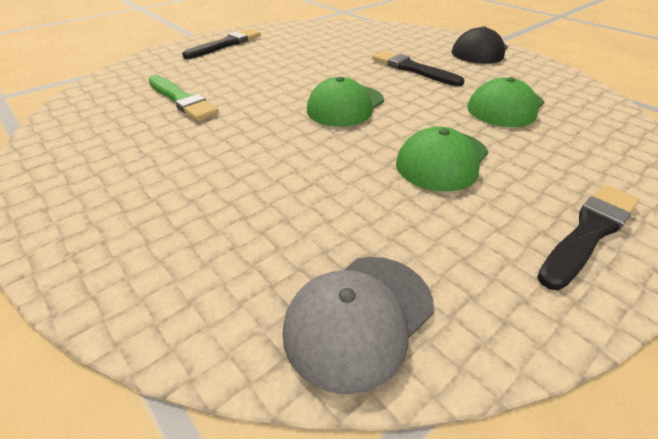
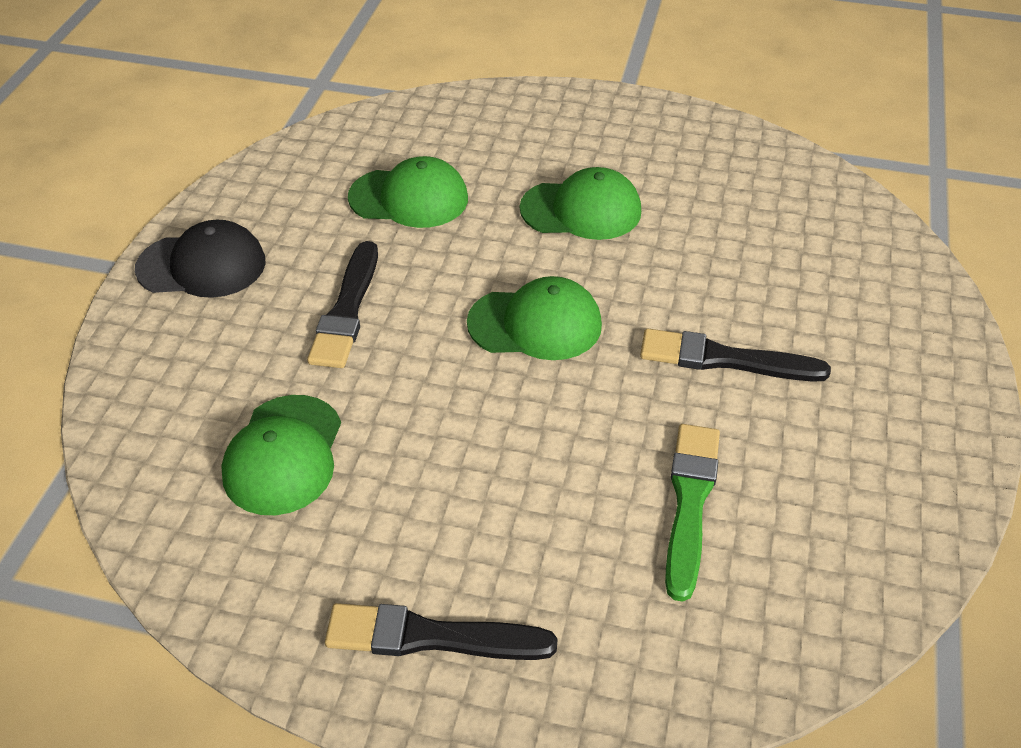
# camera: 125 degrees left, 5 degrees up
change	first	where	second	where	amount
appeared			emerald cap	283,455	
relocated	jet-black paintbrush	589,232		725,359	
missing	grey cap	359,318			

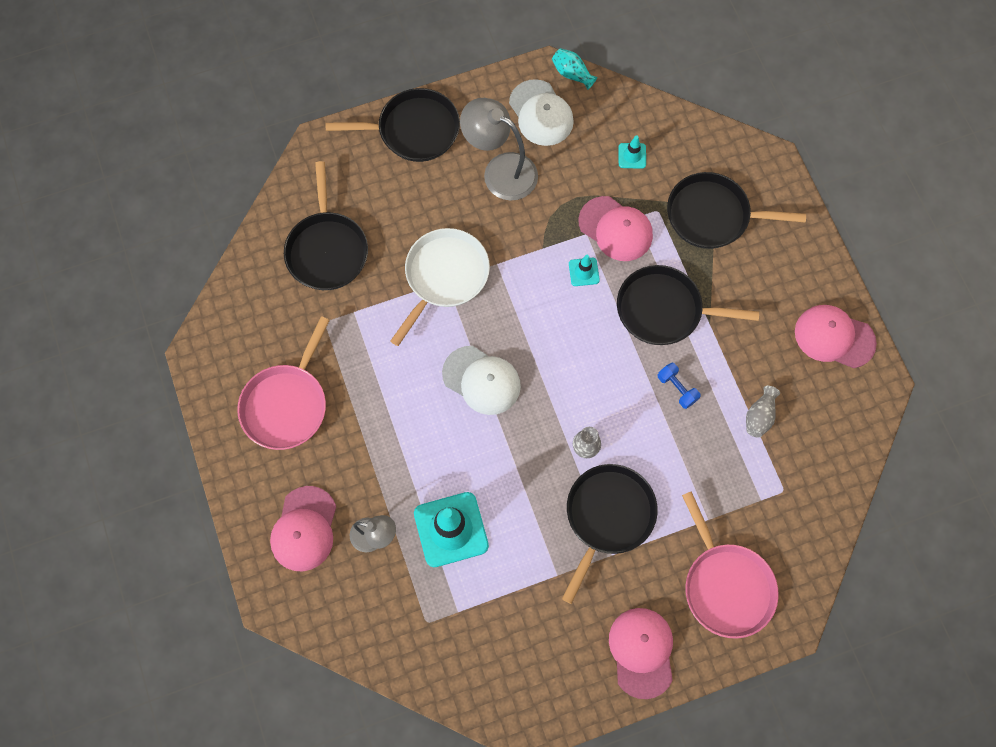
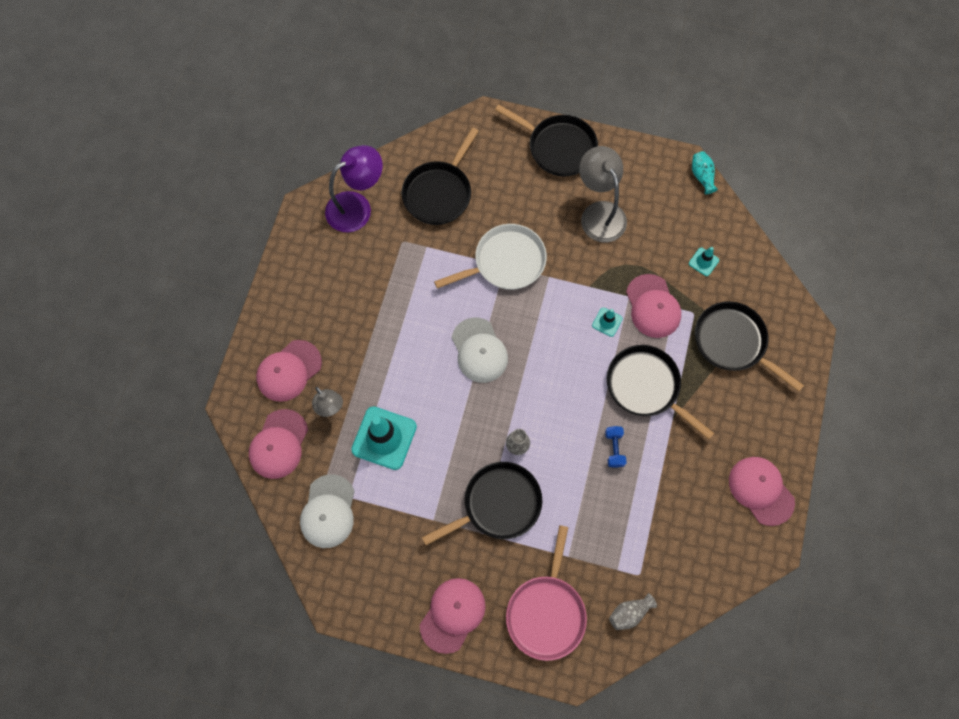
# camera: 35 degrees right, 0 degrees up
change	first	where	second	where	amount
appeared			rosy cap	279,444	
relocated	snow-white cap	541,113		328,511	
appeared			purple desk lamp	357,207	
relocated	grey tall vase	759,416		629,613	
missing	rosy pan	286,405			

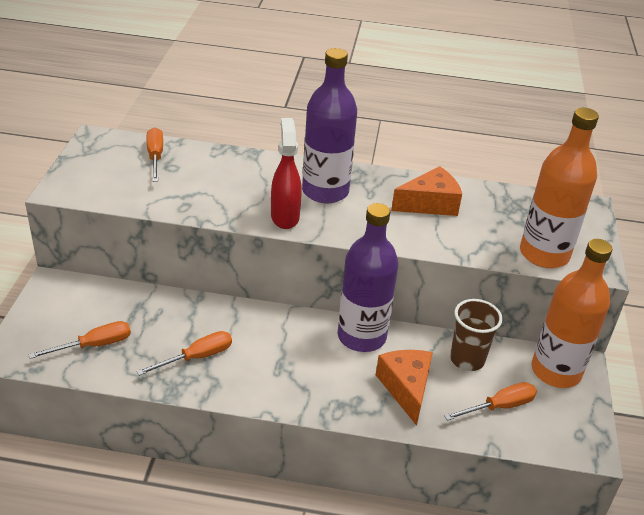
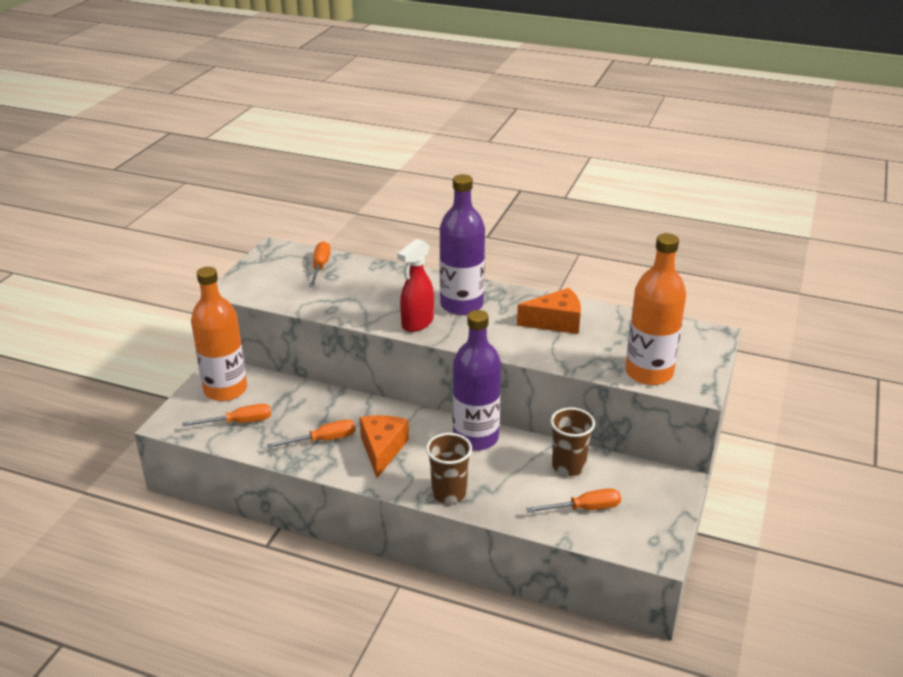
# camera: 15 degrees right, 5 degrees down
change	first	where	second	where	amount
relocated	orange-coloured drink bottle	556,371		225,390	
relocated	orange-coloured piece of cheese	406,388		382,449	
spun	red spray bottle	285,217		417,323	150 degrees counterclockwise
appeared			russet cup	449,493	

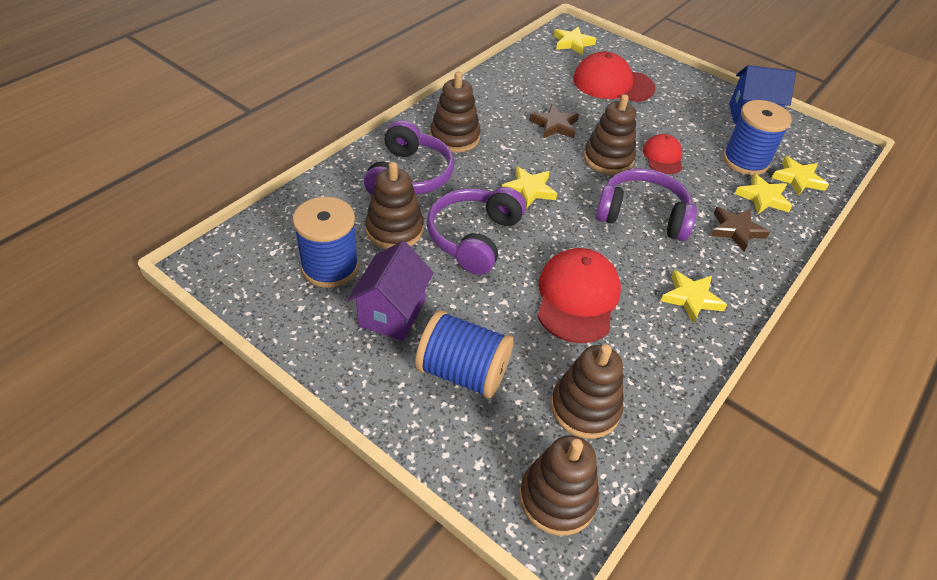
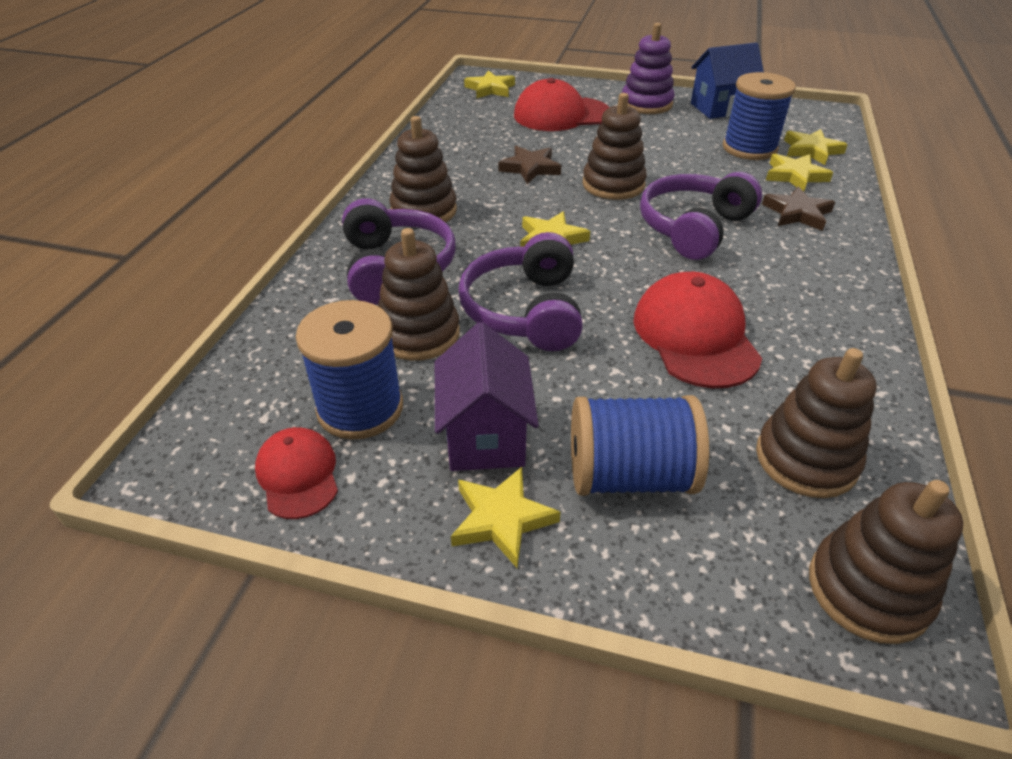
# camera: 20 degrees left, 5 degrees down
change	first	where	second	where	amount
relocated	red cap	663,157		298,475	
relocated	bright yellow star	691,298		501,519	
appeared			purple stacking toy	646,104	
spun	purple headphones	642,215		694,228	45 degrees counterclockwise

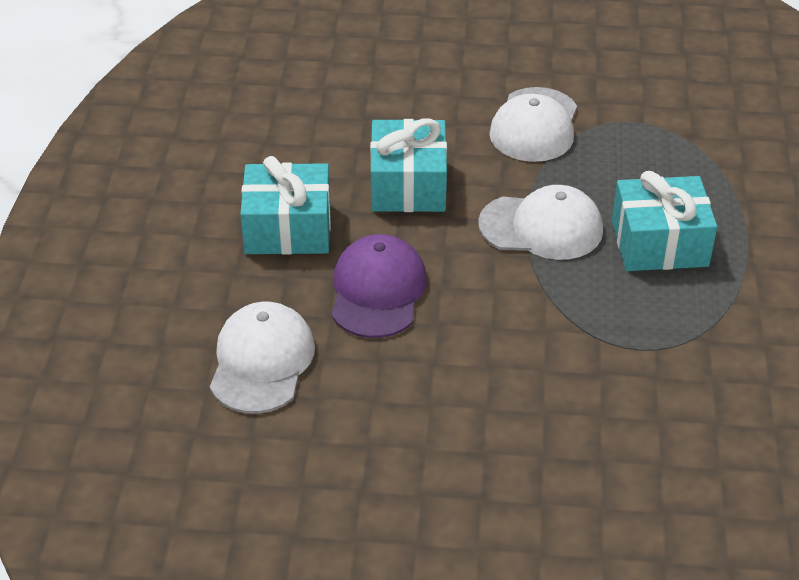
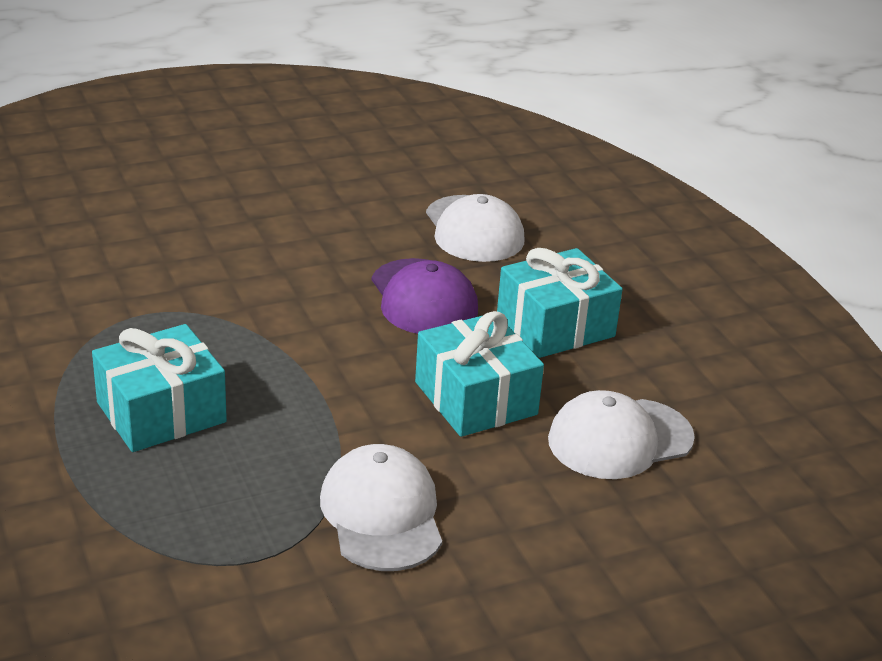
# camera: 150 degrees right, 10 degrees down
change	first	where	second	where	amount
relocated	snow-white cap	541,227		619,439	

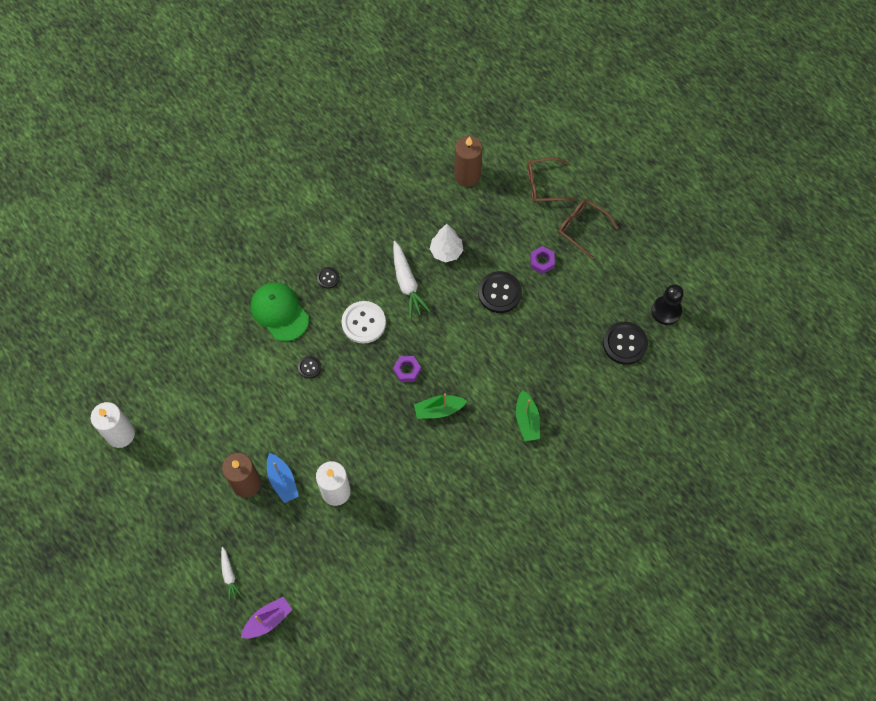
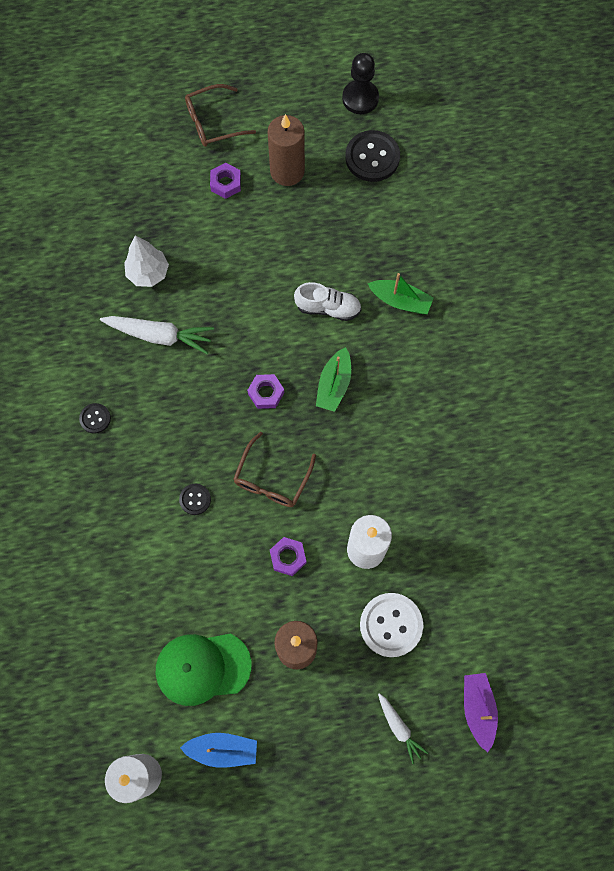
# camera: 60 degrees left, 5 degrees up
change	first	where	second	where	amount
relocated	emerald cap	279,312		202,667	
relocated	blue sailboat	282,481		222,749	
relocated	russet eyeglasses	544,185		272,478	
relocated	russet candle	467,175		287,171	
appeared			purple hexagon nut	288,557	
appeared			snow-white shoe	328,308	
relocated	snow-white shirt button	363,323		391,625	
spun	snow-white carrot	229,575		399,728	45 degrees clockwise
missing	jet-black shirt button	499,293			

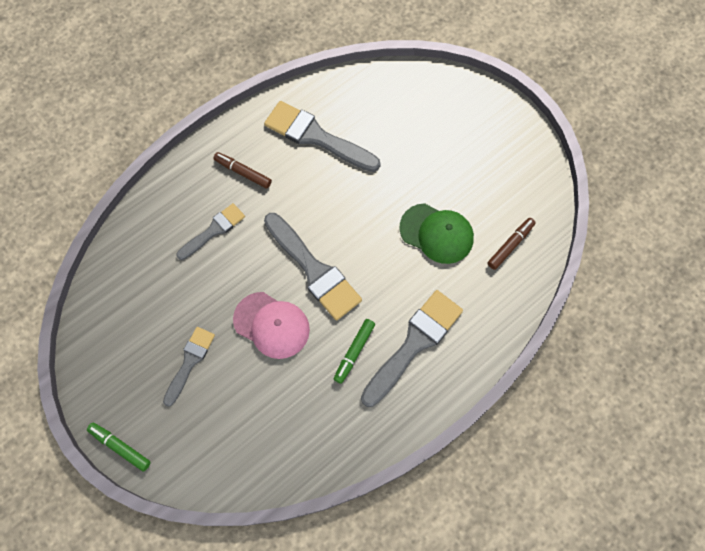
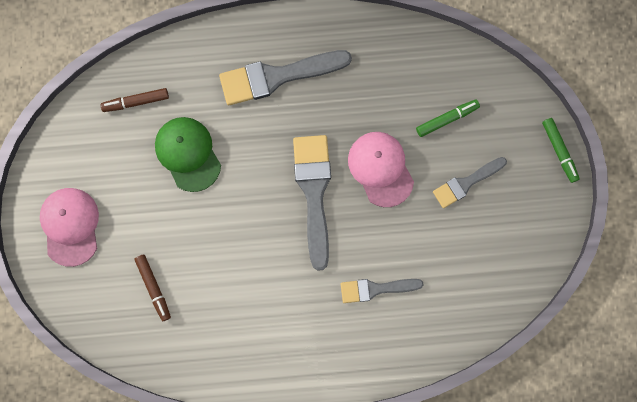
# camera: 145 degrees left, 10 degrees up
change	first	where	second	where	amount
appeared			rosy cap	70,226	
relocated	russet felt pen	243,173		153,288	
relocated	emerald felt pen	354,352		446,119	
missing	grey paintbrush	316,137			

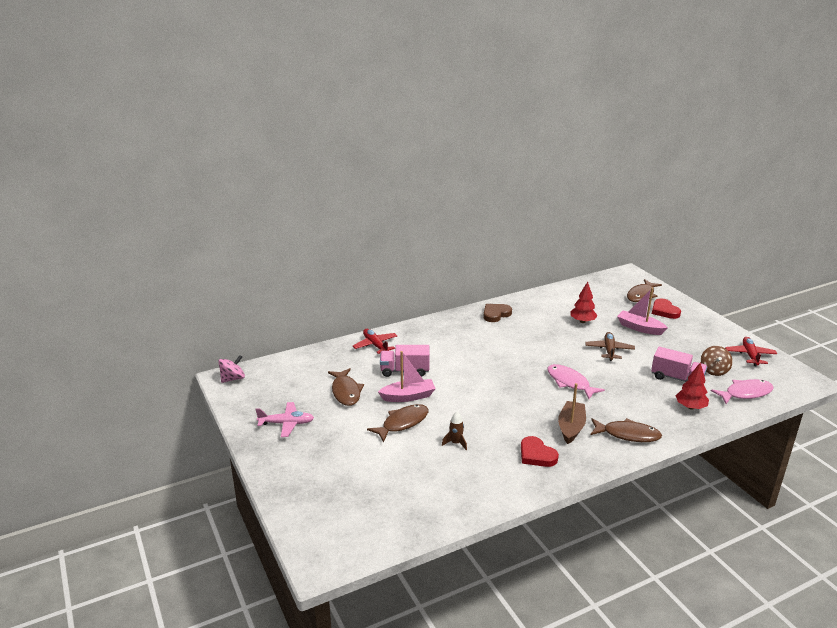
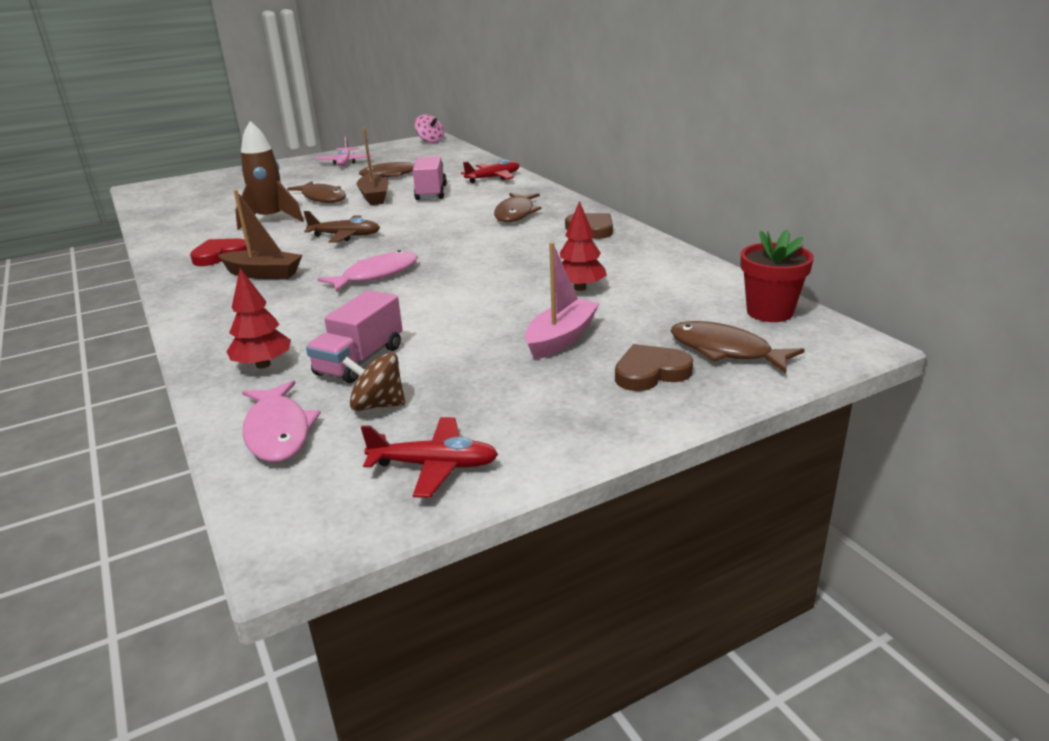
# camera: 90 degrees right, 0 degrees up
change	first	where	second	where	amount
size	russet toy rocket	456,443		271,220	x2.02
relocated	russet plane	609,350		345,236	
colour	rosy sailboat	408,396	russet sailboat	374,197	
relocated	russet fish figure	628,435		515,214	
colour	red heart shape	664,311	russet heart shape	650,372	
appeared			red potted plant	769,312	

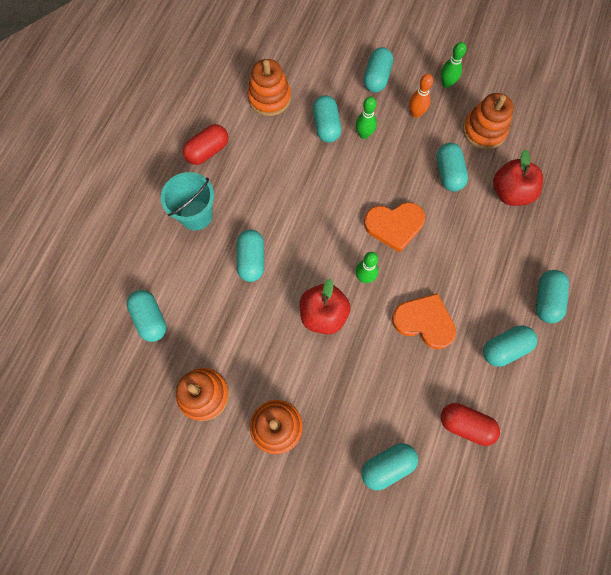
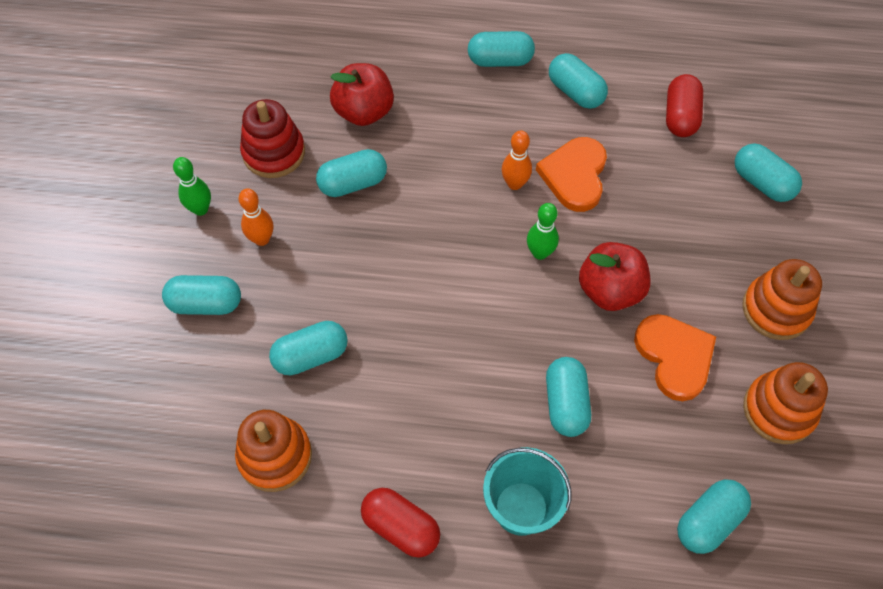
# camera: 105 degrees left, 10 degrees down
change	first	where	second	where	amount
colour	orange-coloured stacking toy	484,130	red stacking toy	274,152	
appeared			orange-coloured bowling pin	514,184	
spun	teal pill	251,260		566,403	75 degrees counterclockwise
relocated	orange-coloured heart shape	394,226		674,357	
missing	emerald bowling pin	364,134			

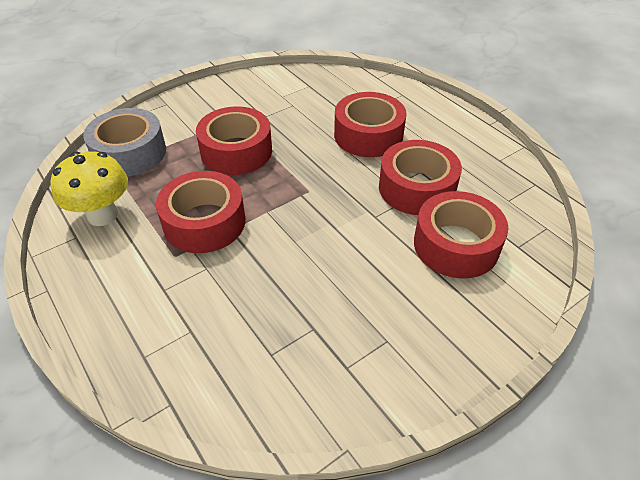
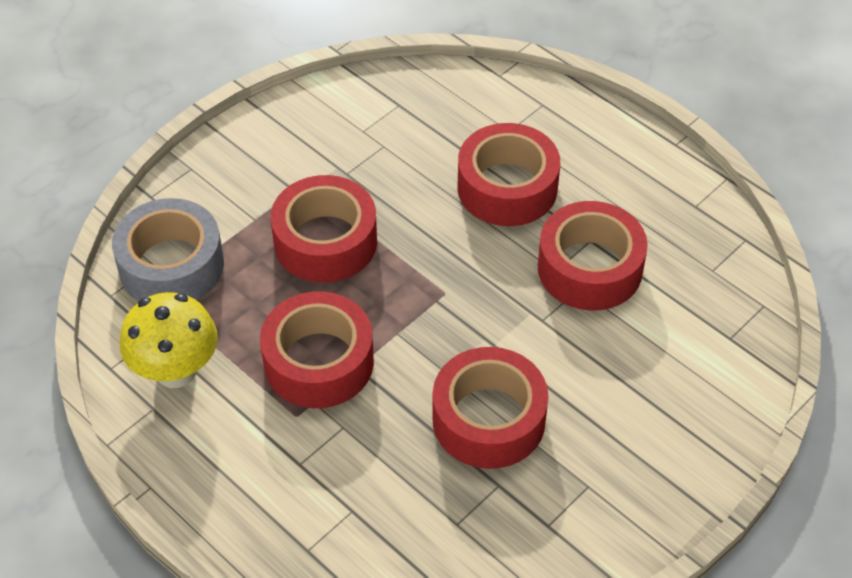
# camera: 10 degrees left, 5 degrees up
change	first	where	second	where	amount
relocated	red roll of tape	456,245		488,419	

